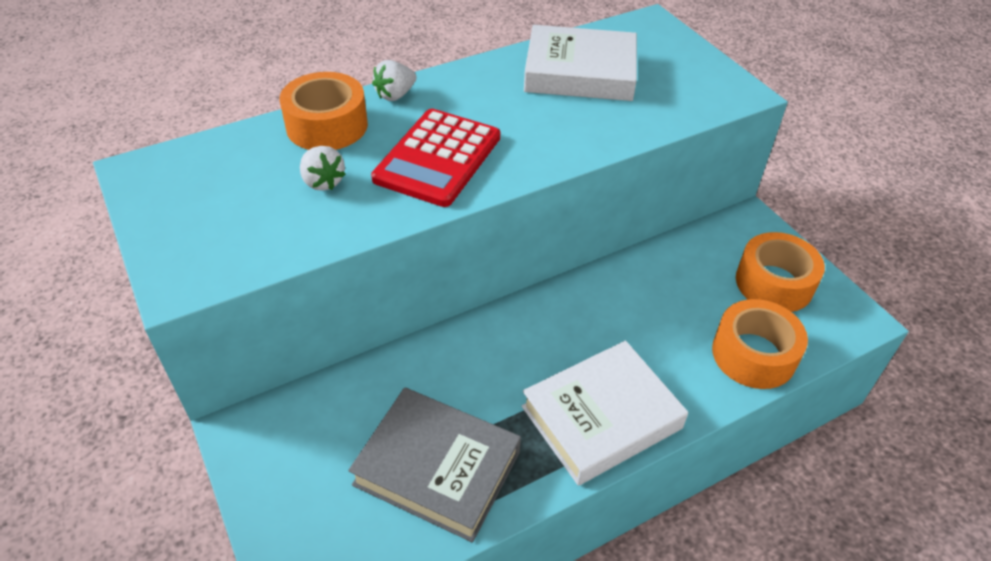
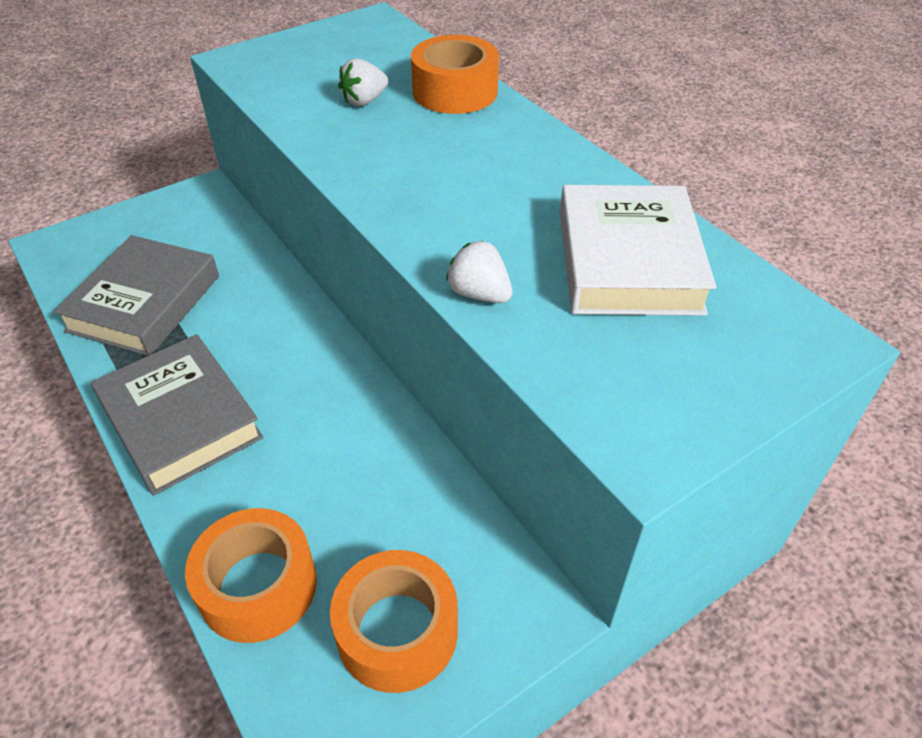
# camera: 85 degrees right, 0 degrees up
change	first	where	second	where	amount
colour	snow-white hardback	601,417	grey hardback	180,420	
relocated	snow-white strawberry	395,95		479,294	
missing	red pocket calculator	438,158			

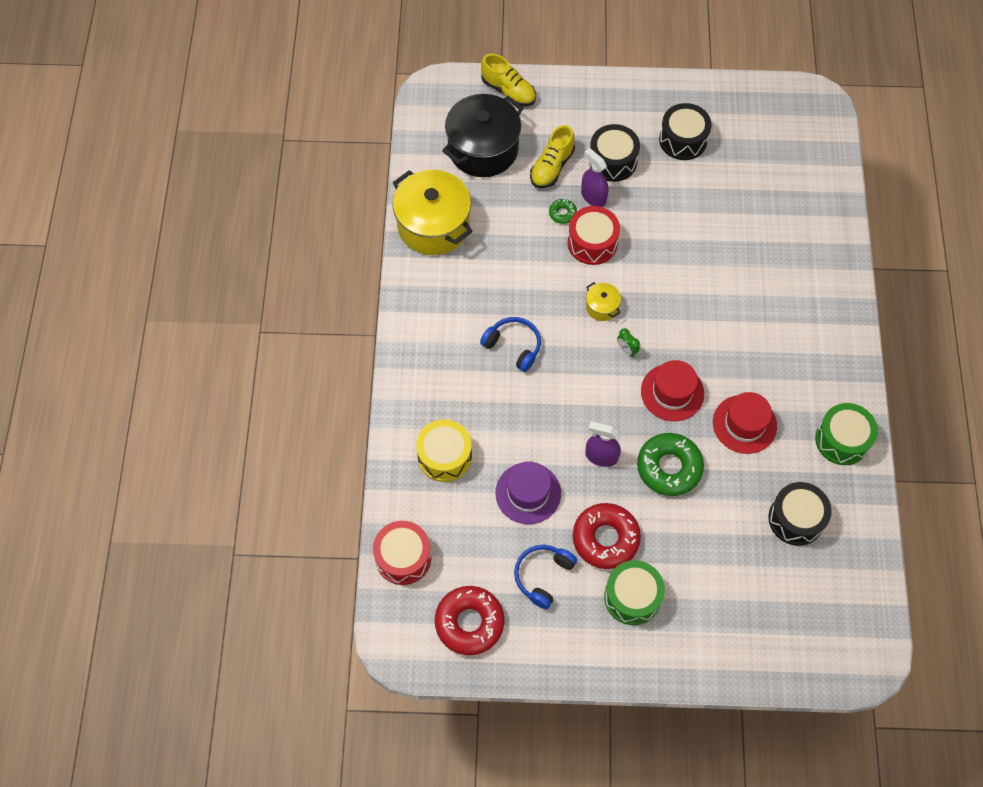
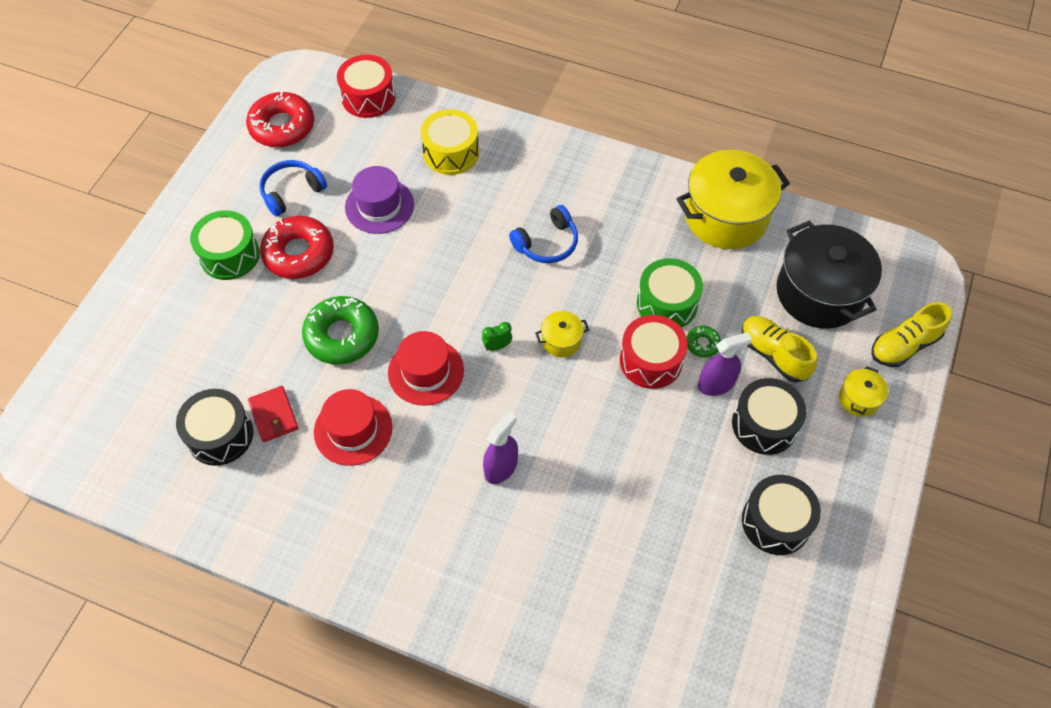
# camera: 110 degrees right, 5 degrees down
change	first	where	second	where	amount
appeared			red card wallet	273,415	
spun	blue headphones	543,576		292,192	90 degrees counterclockwise
relocated	purple spray bottle	601,456		501,468	
relocated	emerald snare drum	842,440		667,303	
appeared			bright yellow pot	859,399	

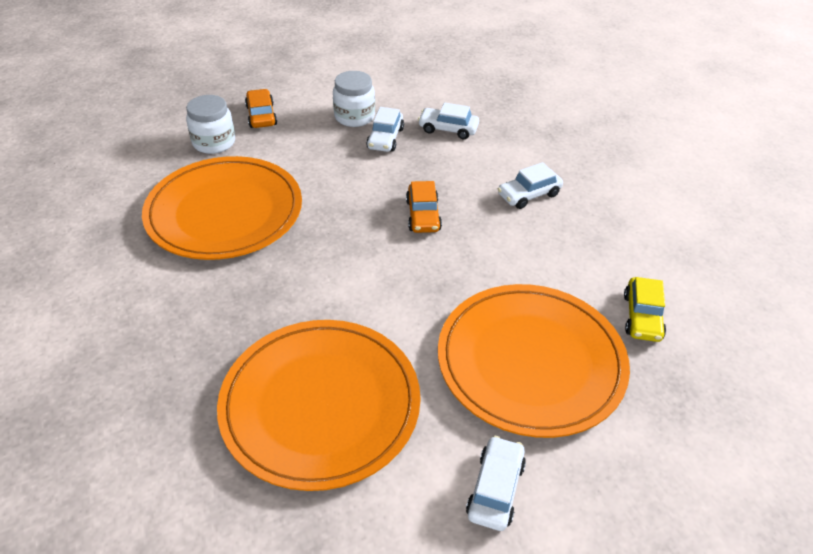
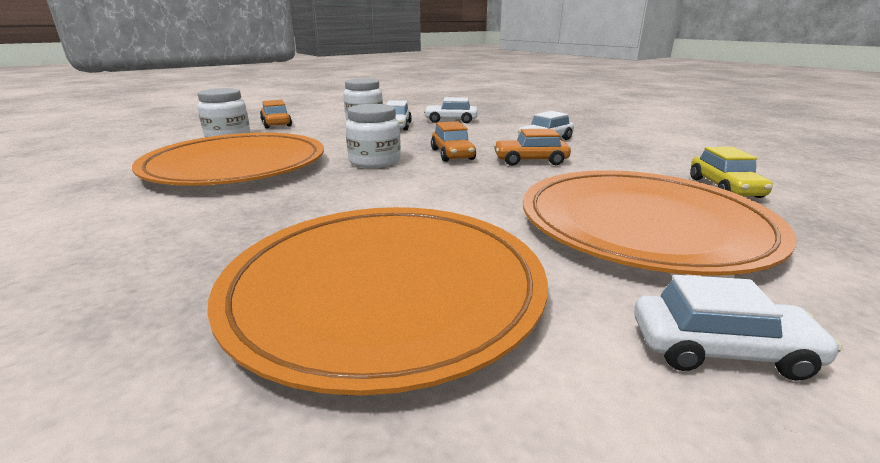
# camera: 10 degrees left, 20 degrees down
change	first	where	second	where	amount
appeared			snow-white preserve jar	375,161	
appeared			orange-coloured automobile	530,161	
spun	snow-white automobile	495,489		720,350	90 degrees clockwise

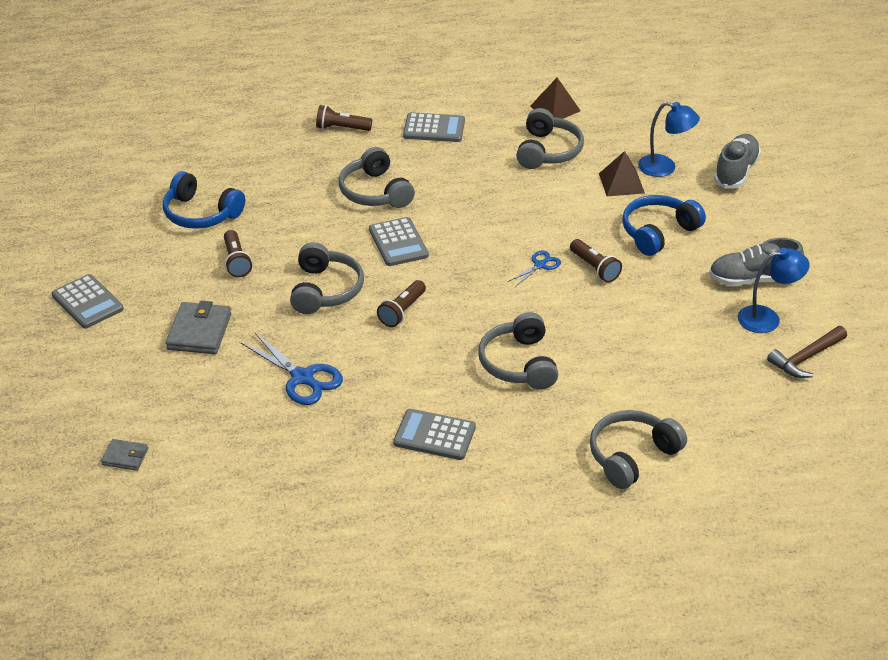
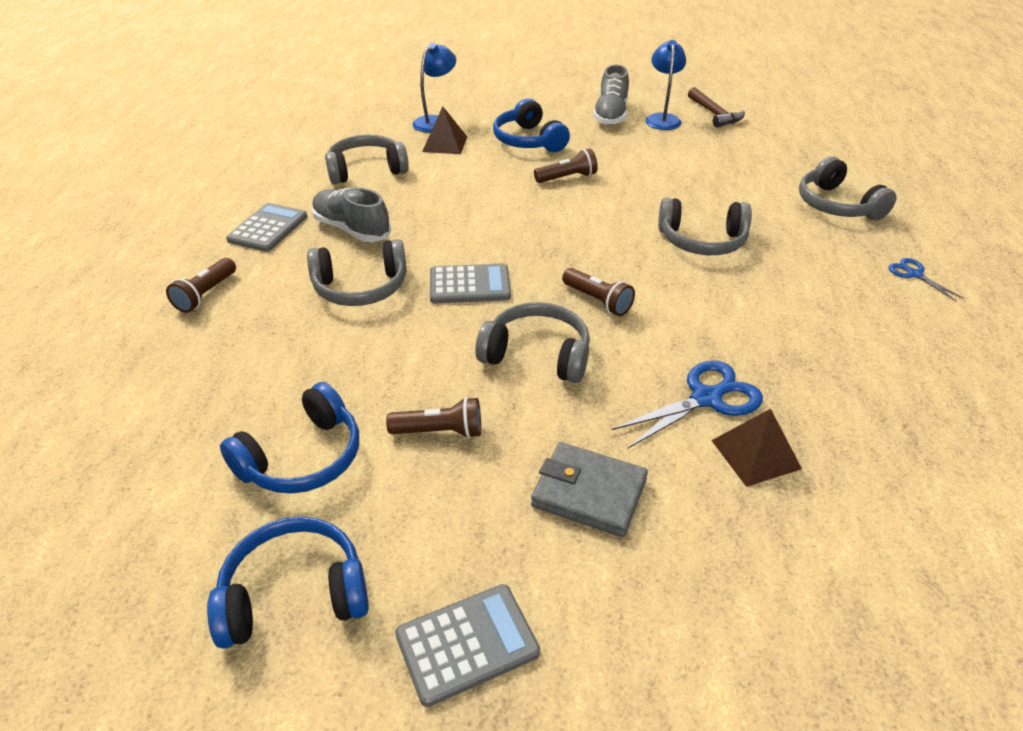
# camera: 75 degrees left, 0 degrees up
change	first	where	second	where	amount
appeared			blue headphones	294,594	
relocated	grey shoe	736,171		352,229	
spun	grey headphones	548,151		366,170	45 degrees counterclockwise
relocated	russet pyramid	555,108		756,454	
relocated	blue shears	540,265		914,274	
missing	grey card wallet	125,457			
missing	grey pocket calculator	434,435			

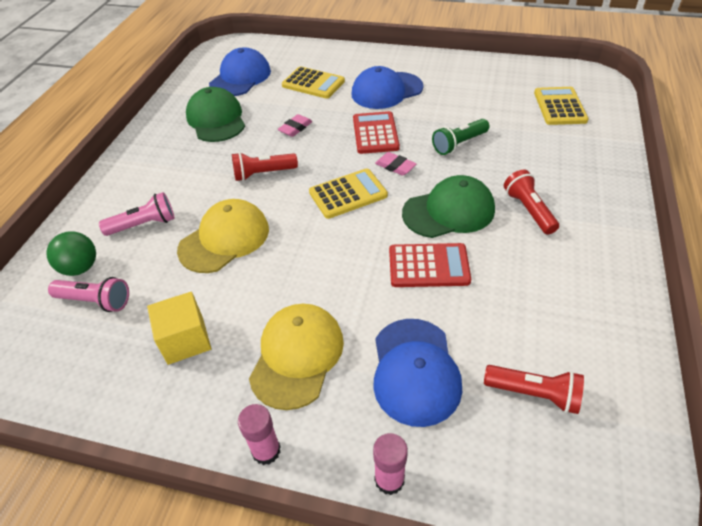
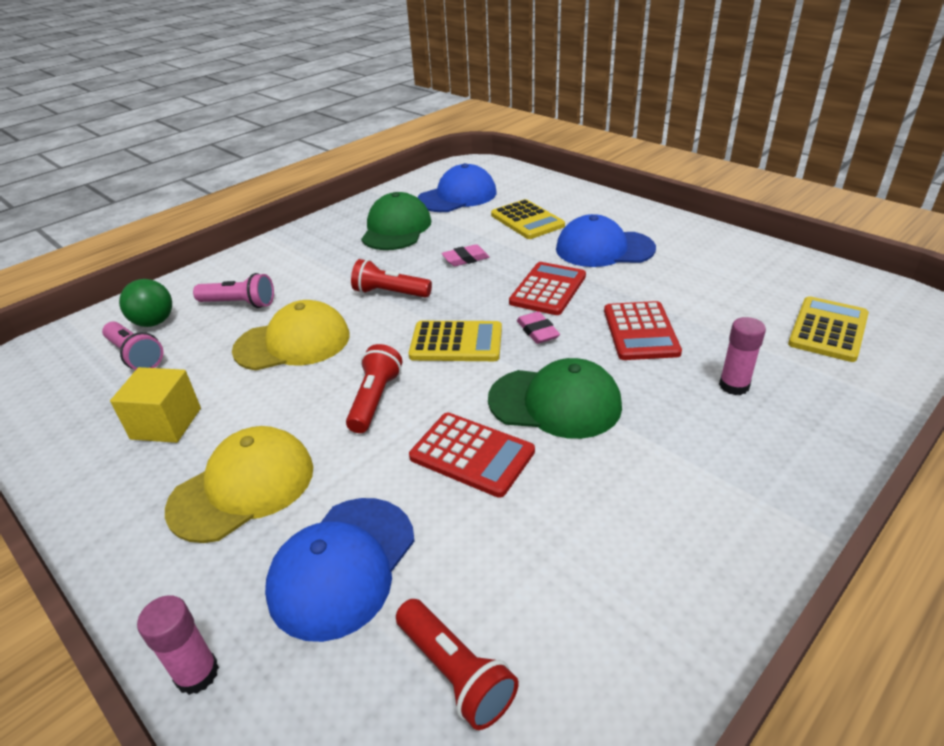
# camera: 30 degrees right, 10 degrees down
change	first	where	second	where	amount
relocated	red torch	528,210		375,400	
exchanged	emerald torch	459,144	red pocket calculator	640,331	
relocated	rosy stick of glue	266,451		734,386	

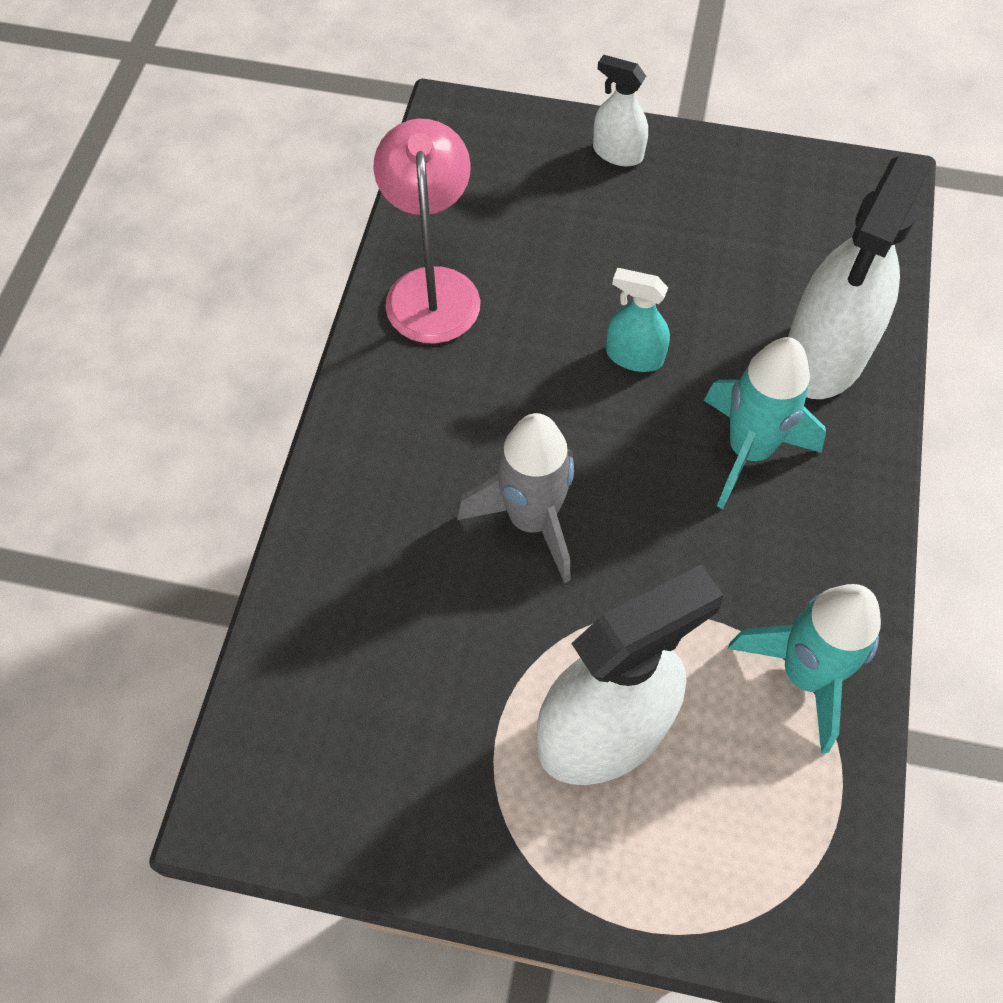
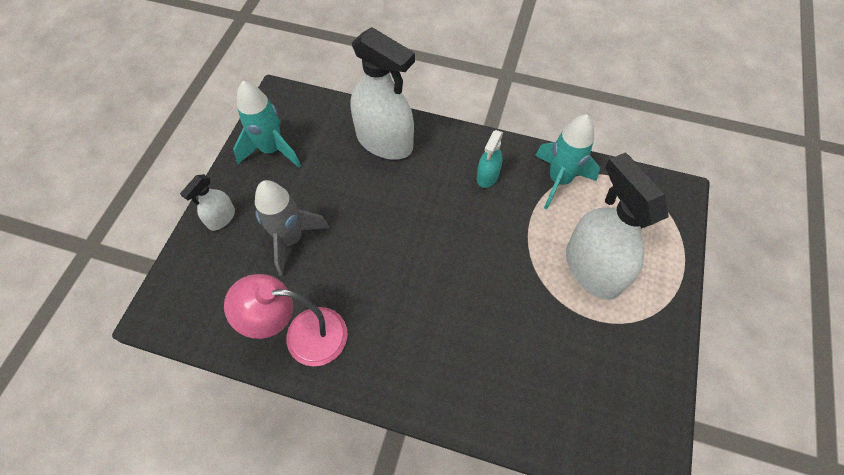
# camera: 85 degrees left, 0 degrees up
change	first	where	second	where	amount
relocated	teal toy rocket	748,451		272,150	
relocated	grey toy rocket	531,520		291,239	
relocated	teal spray bottle	634,356		487,176	

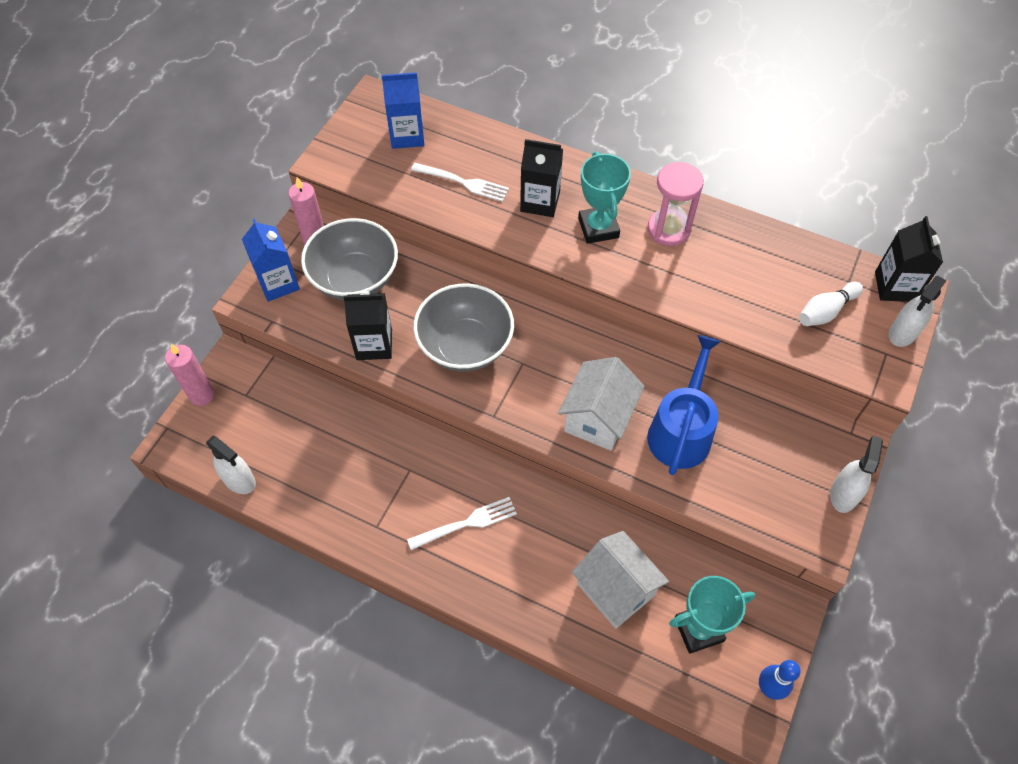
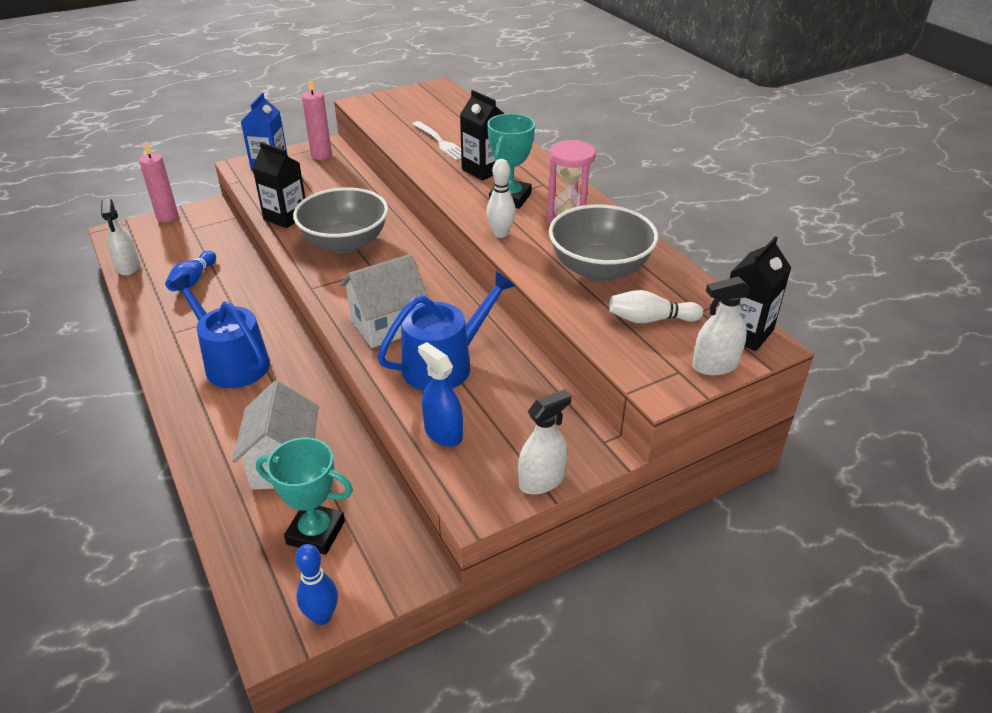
# camera: 35 degrees right, 20 degrees down
change	first	where	second	where	amount
appeared			blue bowling pin	193,280	
exchanged	snow-white dinner fork	466,523	blue watering can	232,362	
appeared			blue spray bottle	443,433	
appeared			snow-white bowling pin	501,234	
relocated	grey bowl	355,279		599,269	
missing	blue juice carton	407,135			

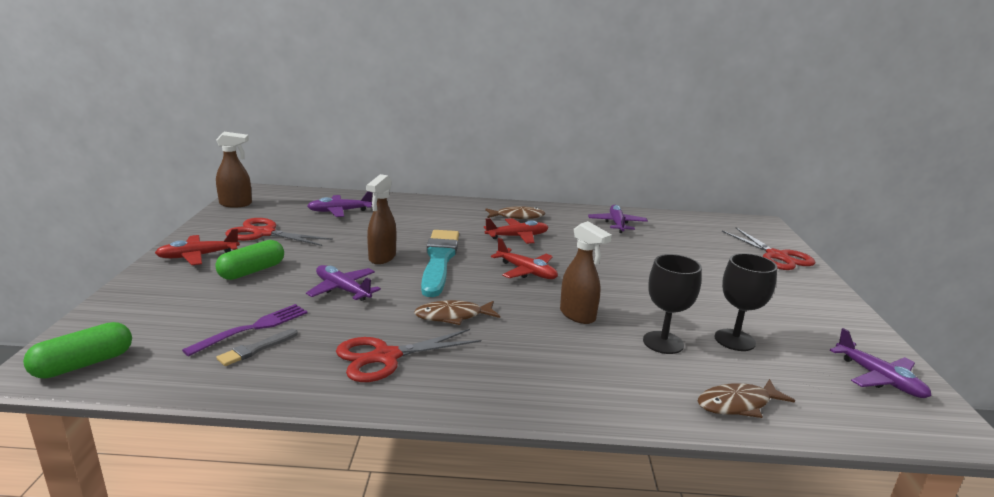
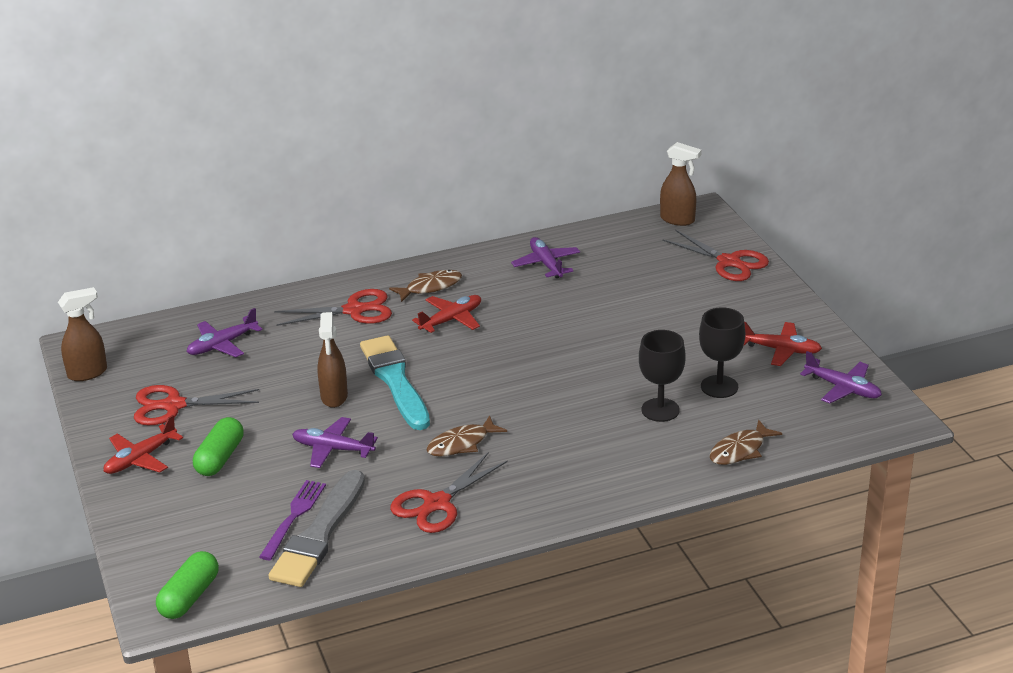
# camera: 20 degrees left, 10 degrees up
change	first	where	second	where	amount
size	grey paintbrush	256,349		319,534	x2.23
appeared			red shears	354,310	
relocated	russet spray bottle	578,315		678,220	
relocated	red plane	526,271		780,350	

